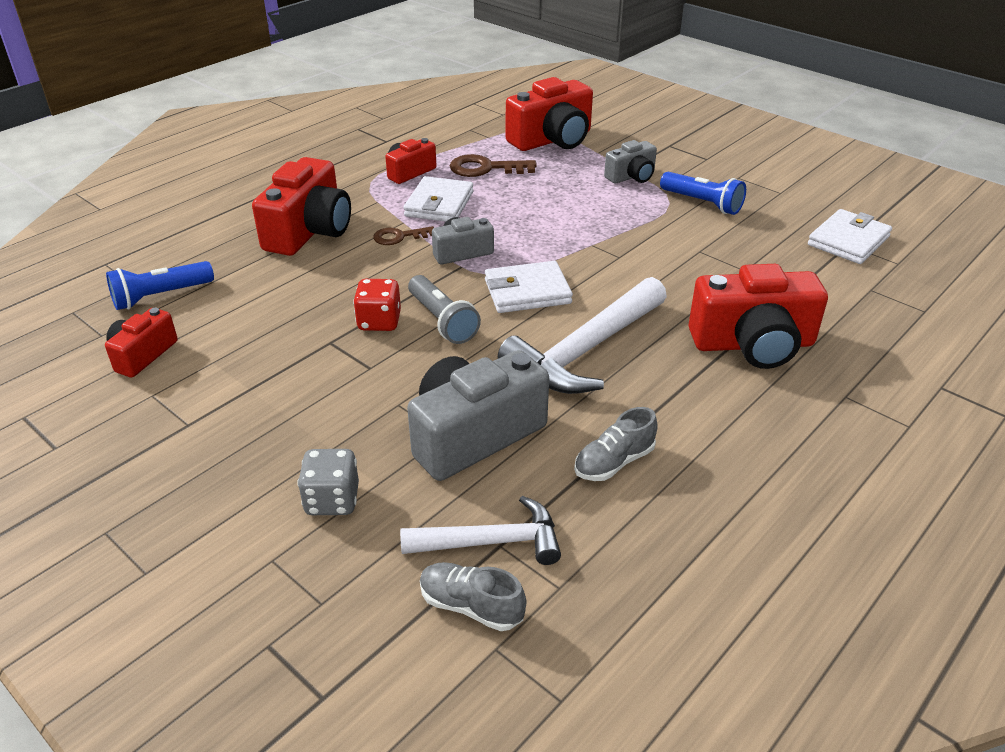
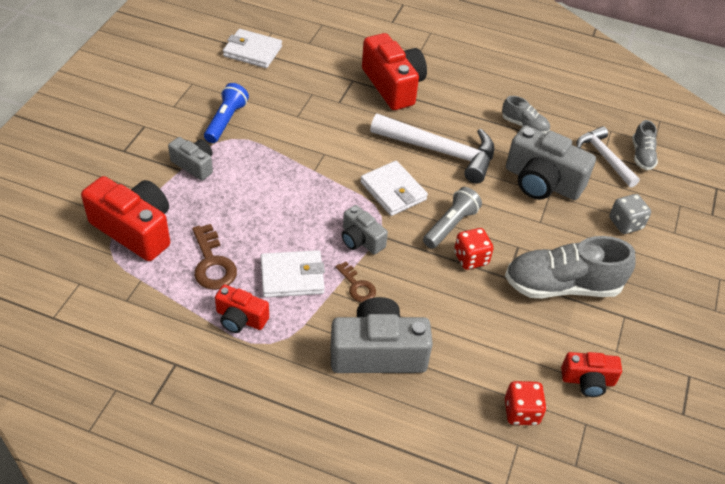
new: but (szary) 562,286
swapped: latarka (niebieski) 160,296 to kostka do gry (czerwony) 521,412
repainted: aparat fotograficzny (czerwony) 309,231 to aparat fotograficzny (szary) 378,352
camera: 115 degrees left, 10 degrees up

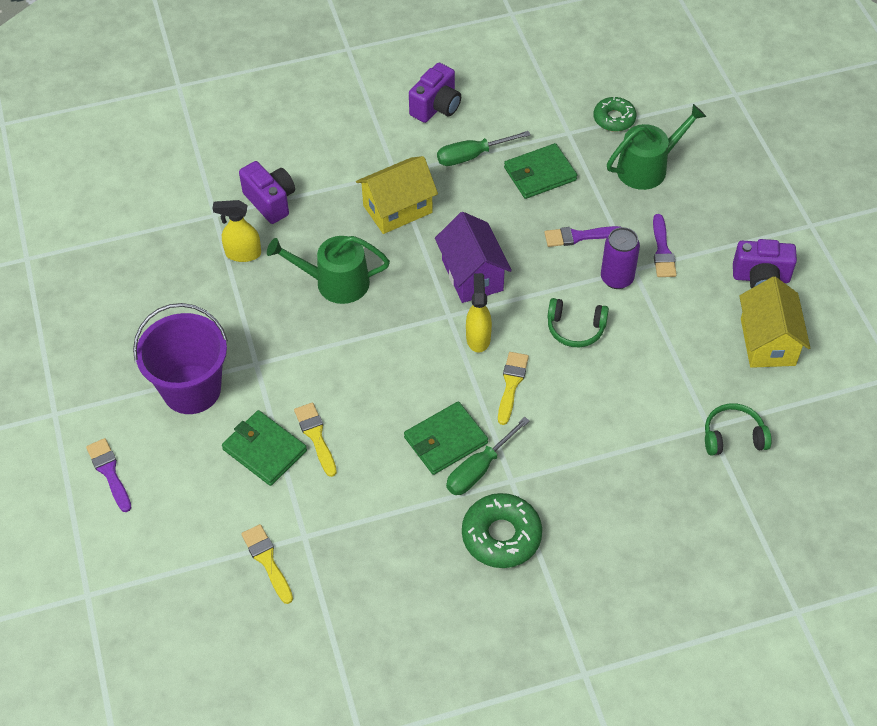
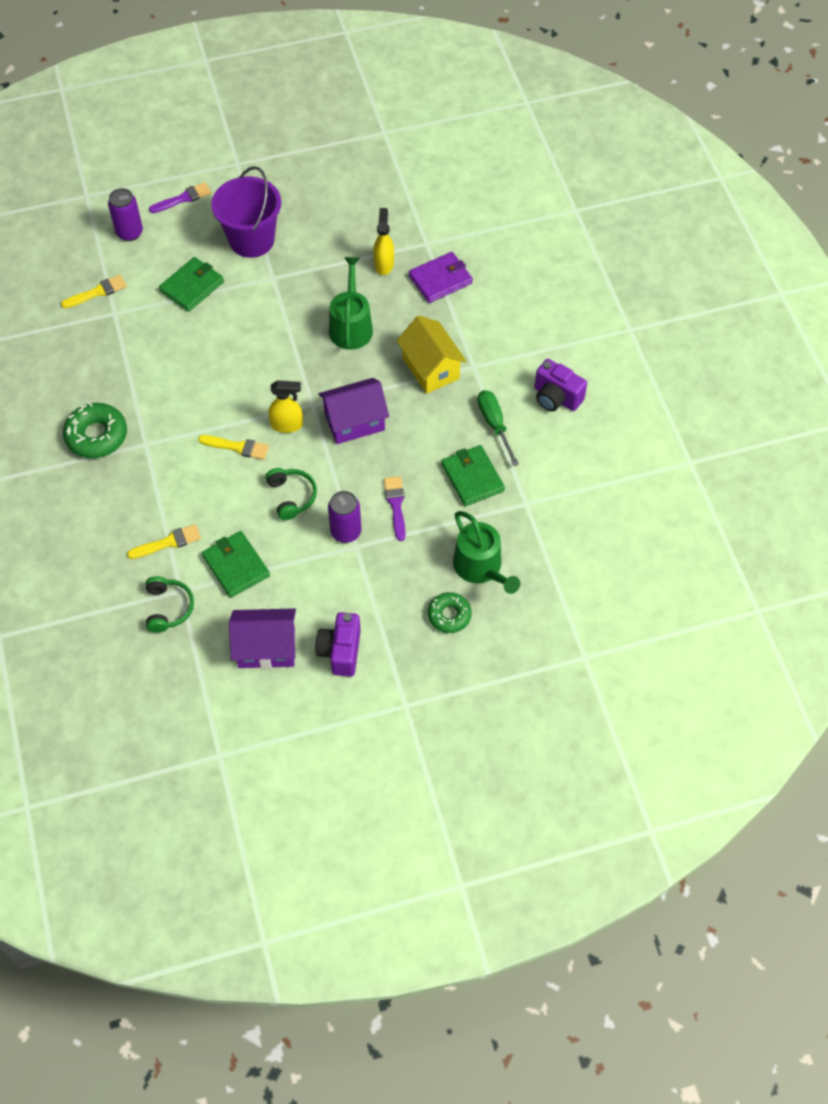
gone: śrubokręt (zielony) 479,469; pędzel (fioletowy) 662,250
new: puszka (fioletowy) 129,233
shifted: pędzel (żółty) 316,436 to 168,542; portfel (zielony) 445,440 to 236,566; donut (zielony) 614,119 to 449,615
swapped: aparat fotograficzny (fioletowy) 270,201 to portfel (fioletowy) 440,279
repainted: domek (żółty) 768,342 to domek (fioletowy) 266,648
rotated: słuchawki (zielony) 575,328 = 292,496 150 degrees clockwise
camera: 90 degrees right, 5 degrees up

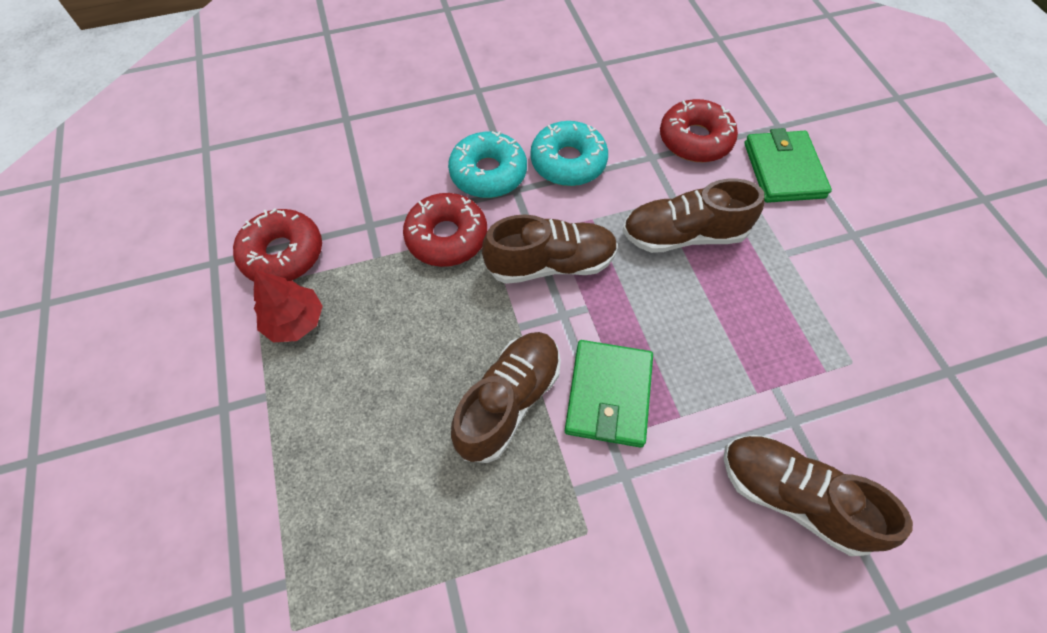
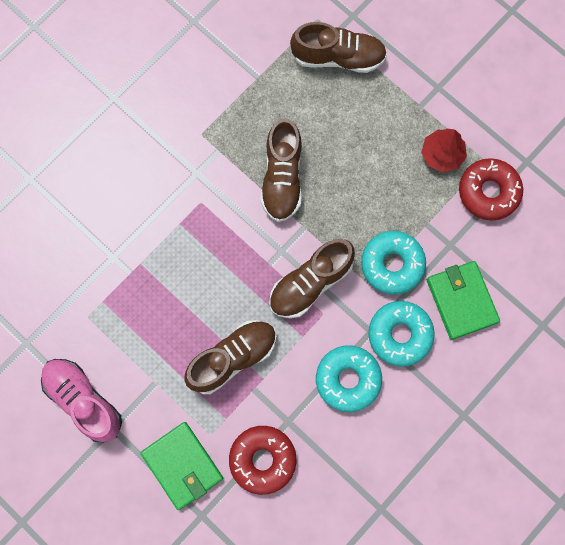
new: but (różowy) 83,400
shifted: portfel (zielony) 608,394 to 461,301; but (brązowy) 791,496 to 338,57
repainted: donut (czerwony) 447,237 to donut (turkusowy) 392,264
camera: 150 degrees right, 15 degrees up

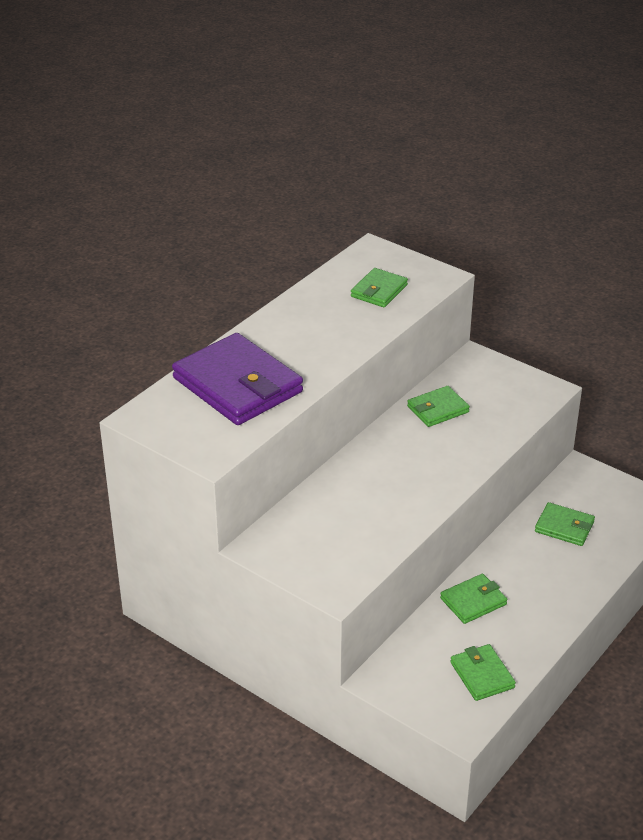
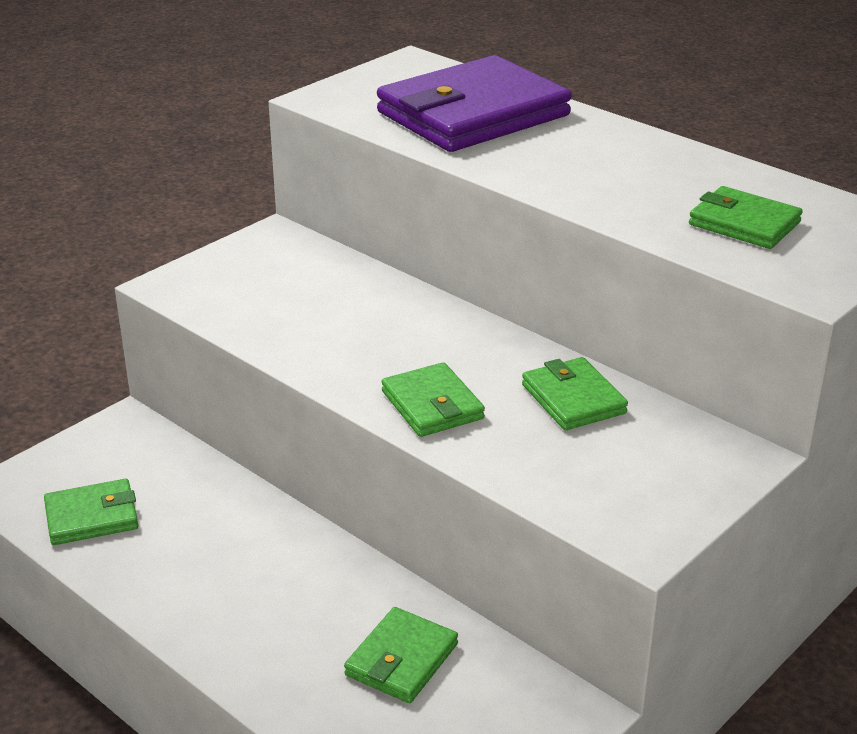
shifted: portfel (zielony) 473,601 to 432,405
camera: 95 degrees right, 5 degrees down

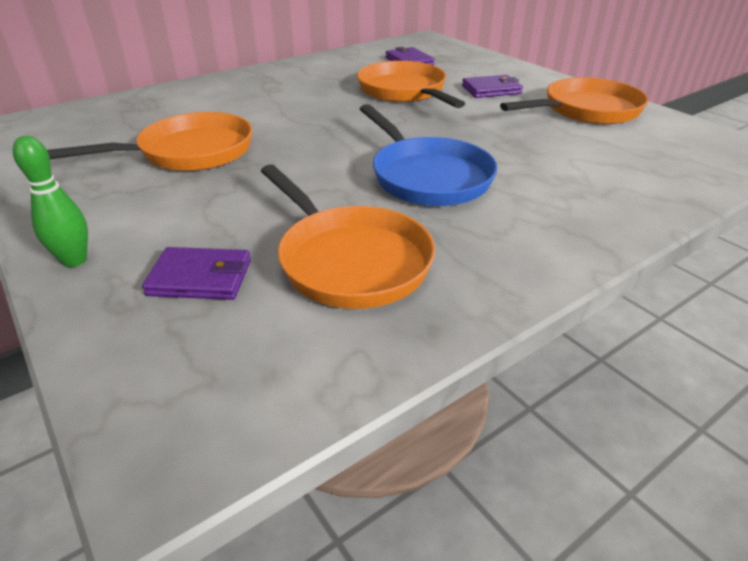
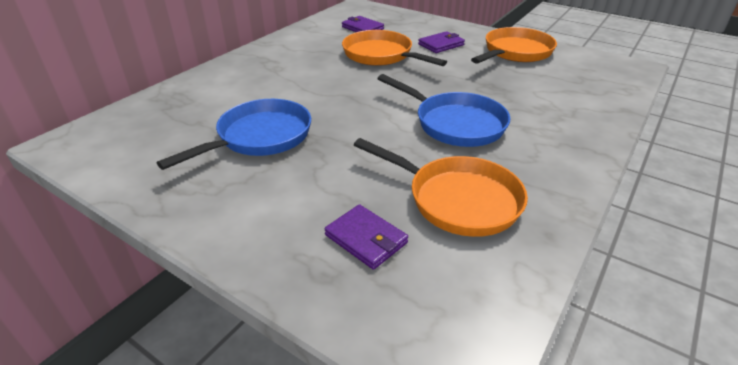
gone: kręgiel (zielony) 74,260
repainted: patelnia (pomarańczowy) 189,152 to patelnia (niebieski) 260,137
rotated: portfel (fioletowy) 200,278 = 366,239 60 degrees clockwise
camera: 20 degrees left, 0 degrees up

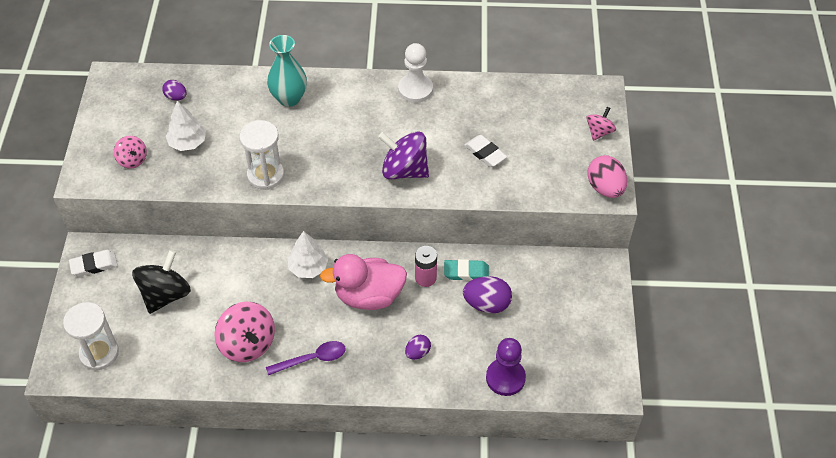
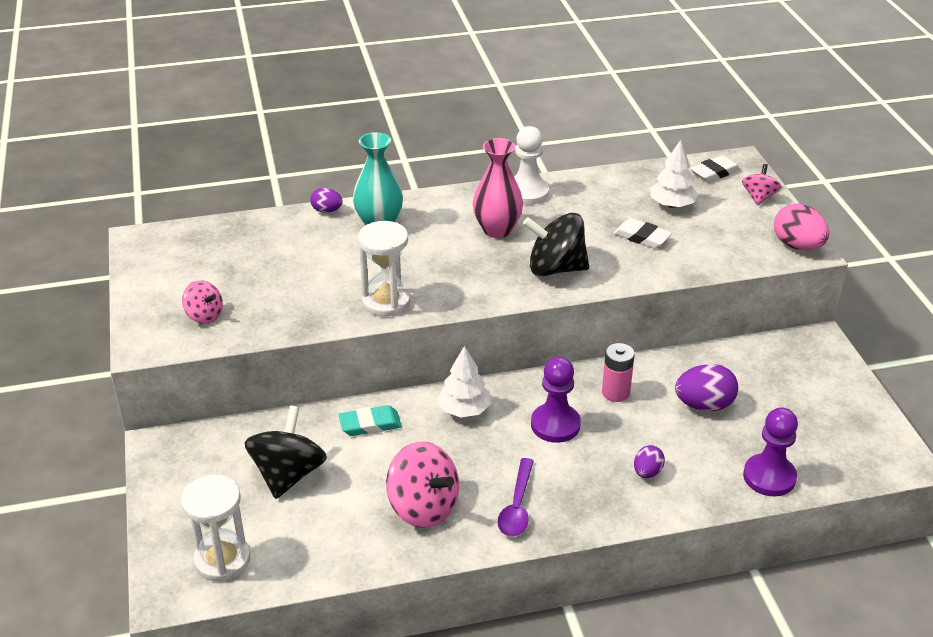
new: wazon (różowy) 497,230
shifted: gumka do mazania (biały) 94,265 to 714,172; jajko (fioletowy) 176,97 to 327,211; drzewko (biały) 187,143 to 672,205; gumka do mazania (turkusowy) 466,272 to 370,424
swapped: kaczka (różowy) 368,296 to pionek (fioletowy) 555,425
repainted: bączek (fioletowy) 404,170 to bączek (czarny) 555,268
rotated: łyżka (fioletowy) 312,359 = 517,506 135 degrees clockwise
camera: 15 degrees left, 15 degrees down

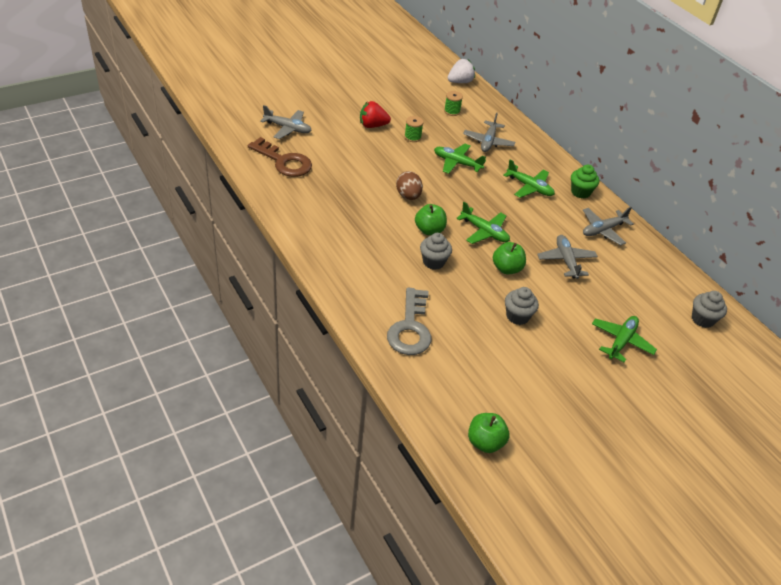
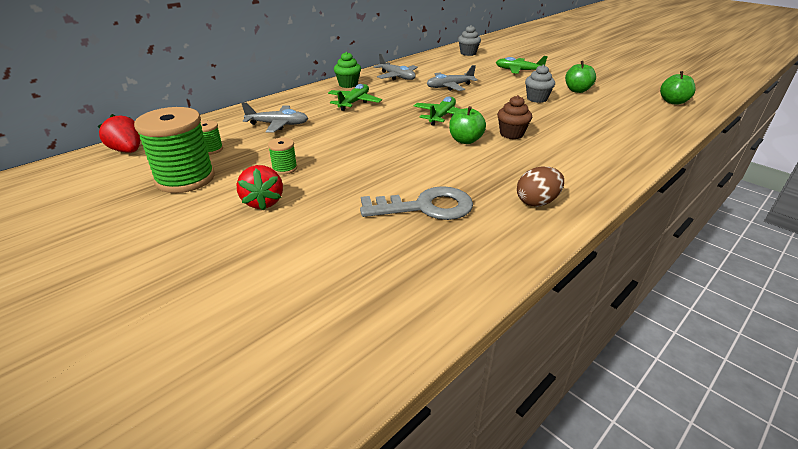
gone: klucz (brązowy) 284,161; samolot (szary) 288,128; samolot (zielony) 457,163
new: szpulka (zielony) 185,179
shifted: klucz (szary) 410,328 to 426,207; jajko (brązowy) 408,196 to 537,202; jabłko (zielony) 507,268 to 577,90
repainted: muffinka (szary) 433,262 to muffinka (brązowy) 511,134; truskawka (biały) 460,82 to truskawka (czerwony) 128,151
camera: 100 degrees left, 10 degrees down

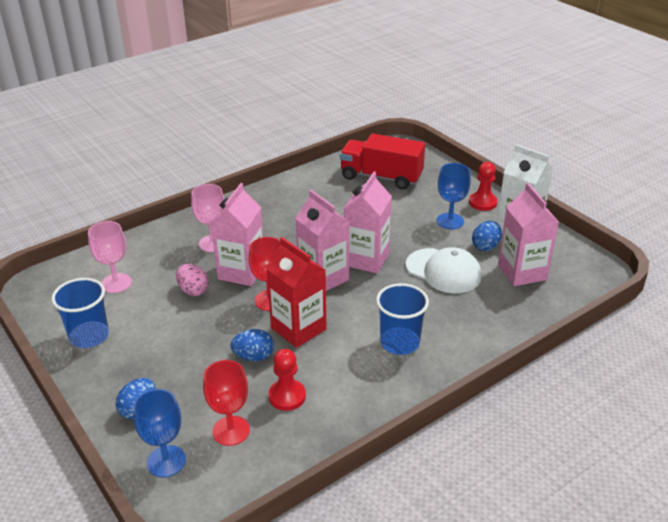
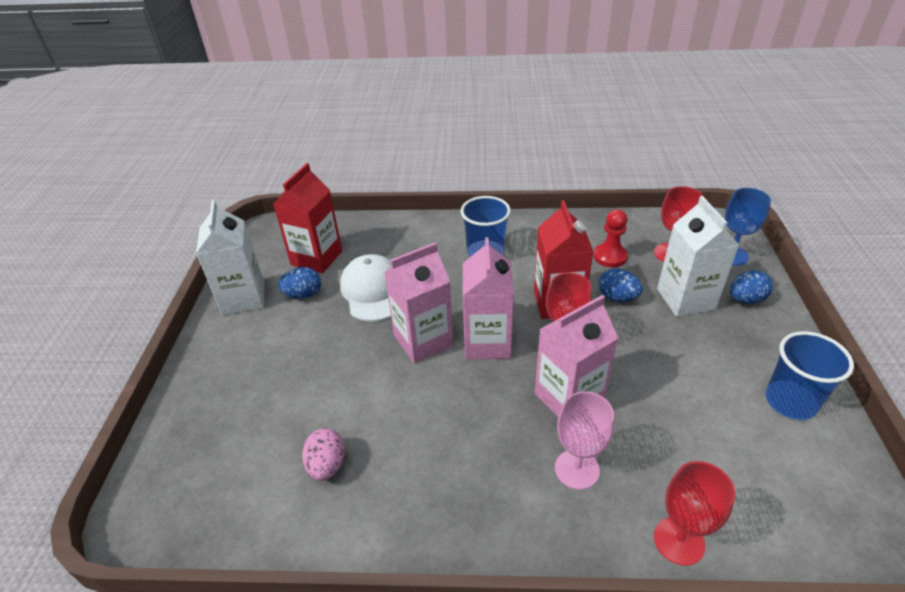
gone: kielich (różowy) 116,283; ciężarówka (czerwony) 381,177; kielich (niebieski) 450,221; pionek (czerwony) 483,203
new: kielich (czerwony) 679,541; karton mleka (biały) 685,299
shifted: jajko (różowy) 193,290 to 327,465
repainted: karton mleka (różowy) 522,272 to karton mleka (czerwony) 316,258
camera: 140 degrees left, 5 degrees up

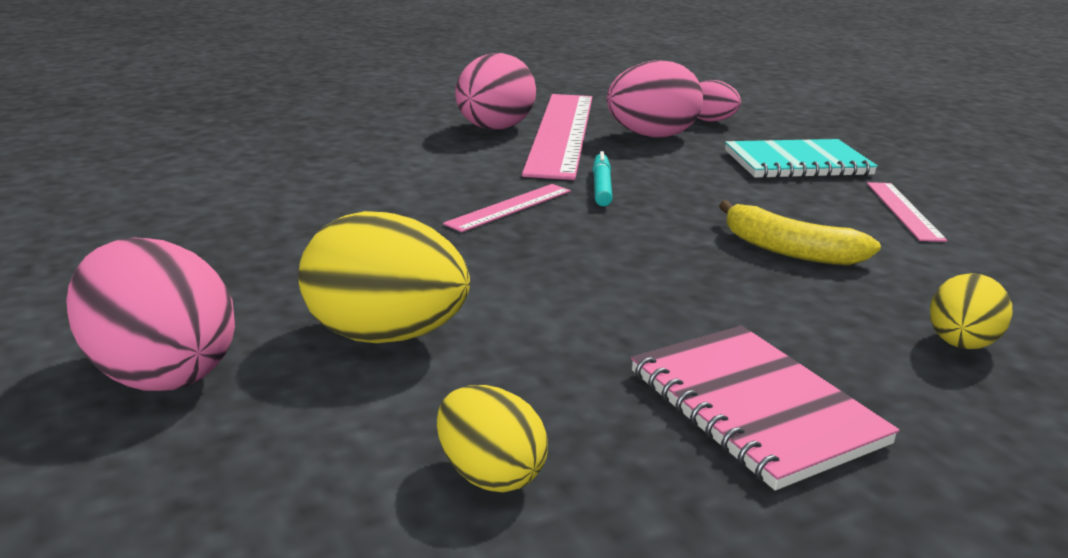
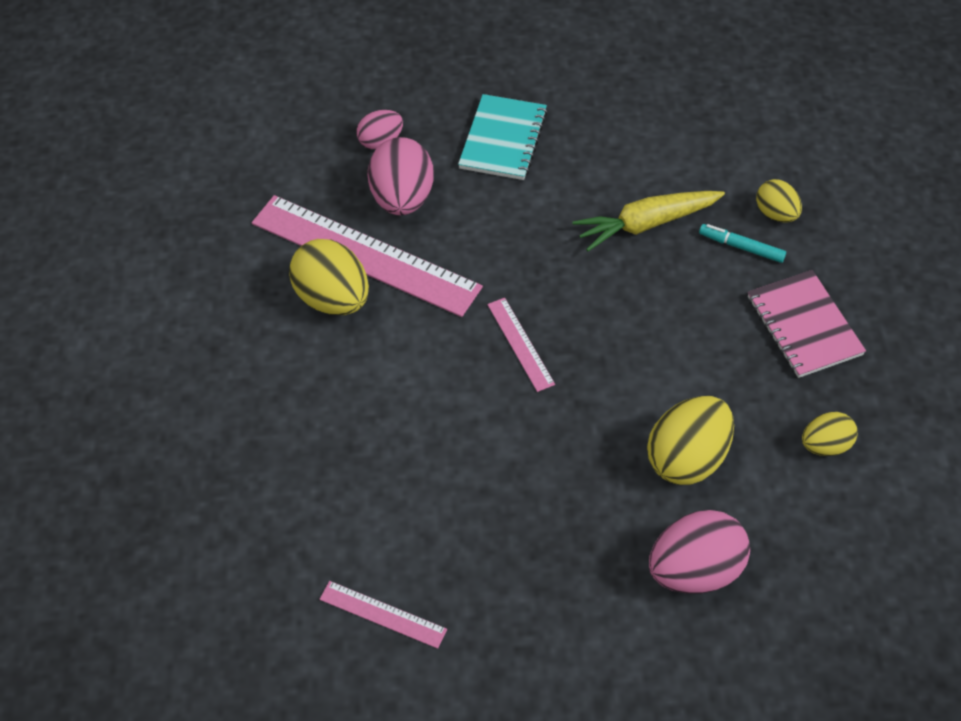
shifted: flamaster (turkusowy) 601,187 to 741,247; linijka (różowy) 903,210 to 382,614
swapped: banan (żółty) 789,250 to marchewka (żółty) 646,224
repainted: jajko (różowy) 494,129 to jajko (żółty) 333,299
rotated: zeszyt (różowy) 754,407 = 804,326 75 degrees clockwise
camera: 65 degrees left, 30 degrees up

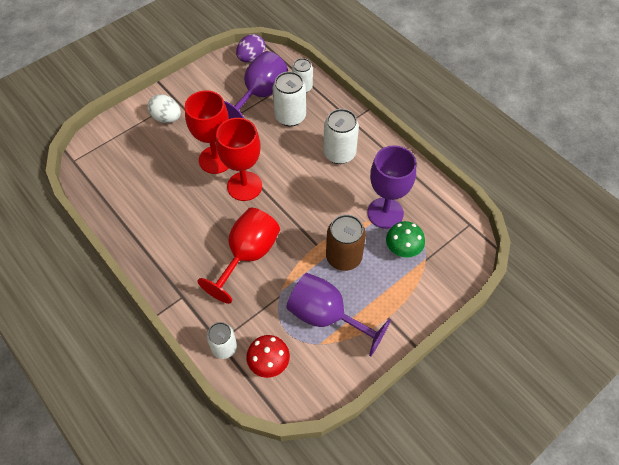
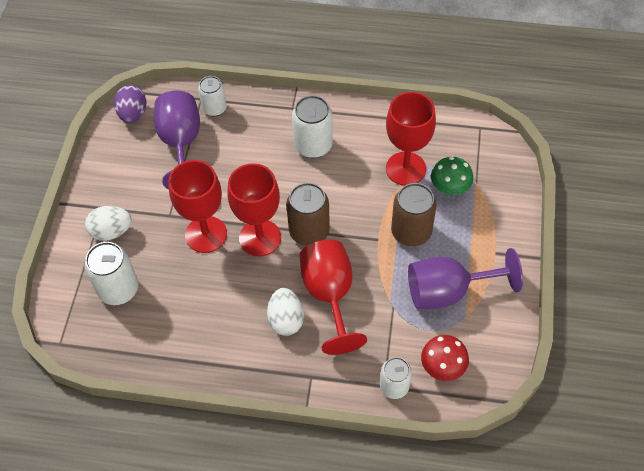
new: jajko (biały) 286,320; puszka (brązowy) 309,231
shifted: puszka (biały) 290,116 to 118,289
repainted: kielich (fioletowy) 385,213 to kielich (czerwony) 405,169
camera: 40 degrees left, 0 degrees up

